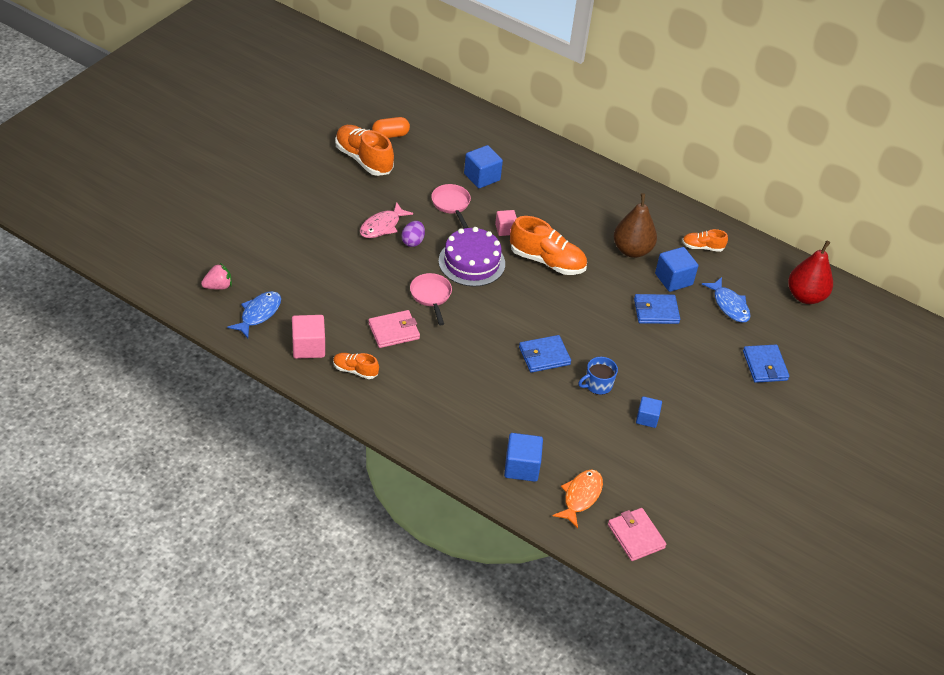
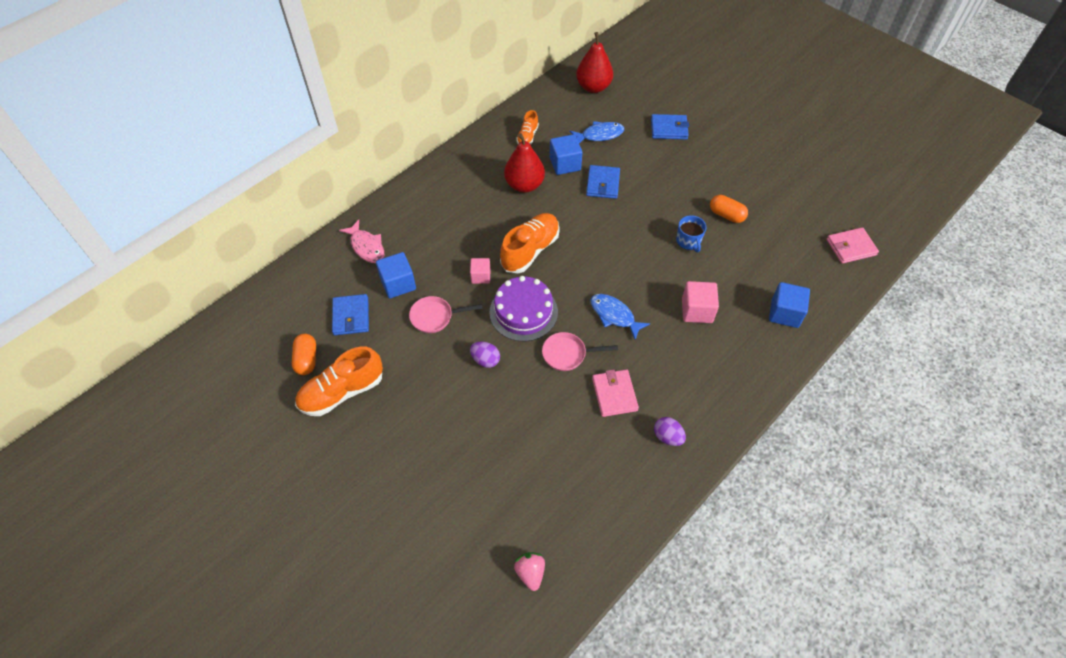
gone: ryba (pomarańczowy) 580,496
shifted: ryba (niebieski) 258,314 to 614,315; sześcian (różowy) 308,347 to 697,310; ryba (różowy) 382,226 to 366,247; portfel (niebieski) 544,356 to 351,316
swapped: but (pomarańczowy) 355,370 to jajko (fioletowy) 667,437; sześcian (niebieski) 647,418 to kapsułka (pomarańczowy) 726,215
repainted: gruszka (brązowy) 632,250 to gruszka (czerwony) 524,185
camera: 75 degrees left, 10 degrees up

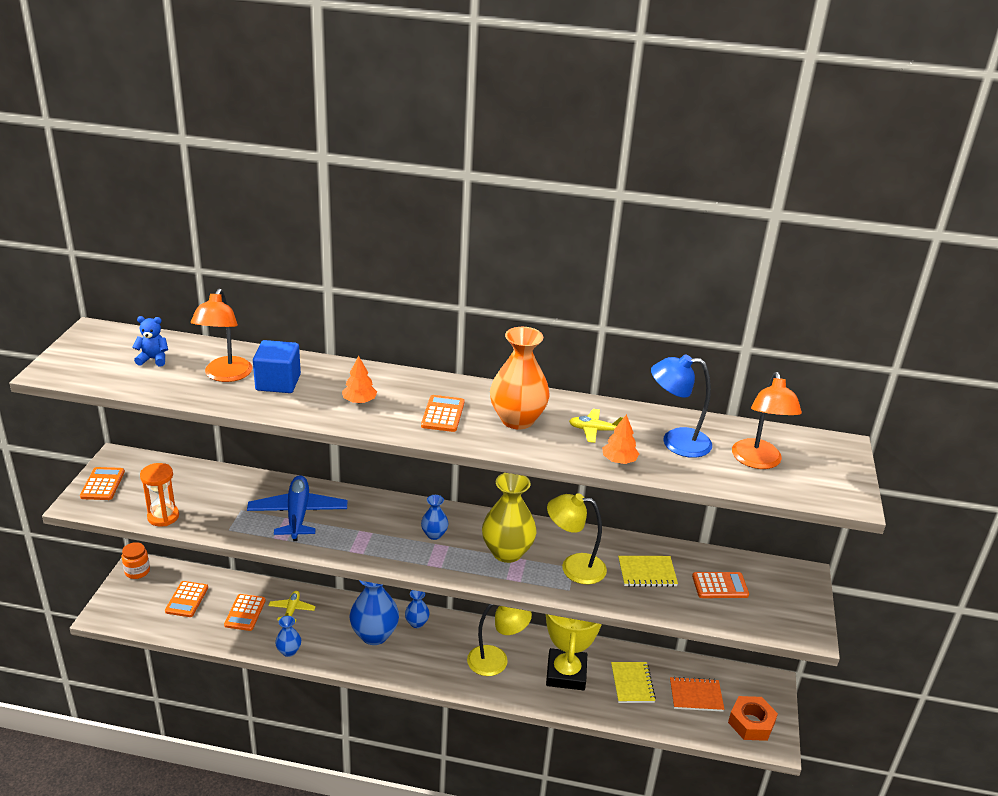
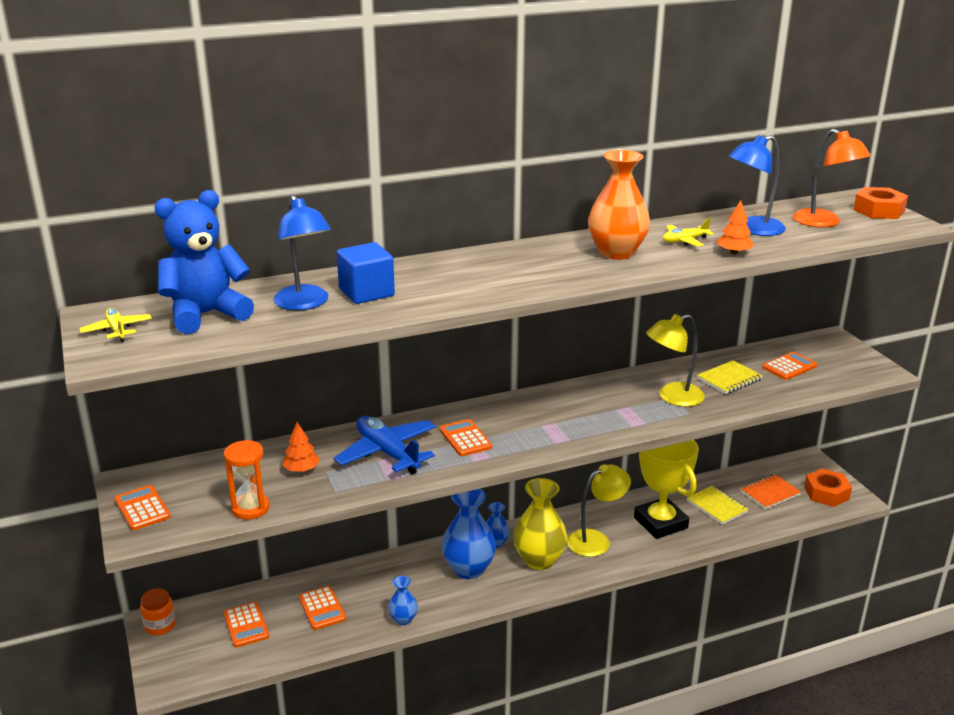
gone: wazon (niebieski) 434,534
new: nakrętka (pomarańczowy) 878,210
shifted: samolot (żółty) 292,610 to 117,330; drzewko (pomarańczowy) 359,401 to 301,469; kalkulator (pomarańczowy) 443,414 to 465,438; wazon (żółty) 507,552 to 539,560
repainted: lampka (pomarańczowy) 225,375 to lampka (niebieski) 305,303
scaled: miś (niebieski) 153,359 = 206,315 x2.15
camera: 30 degrees left, 5 degrees down

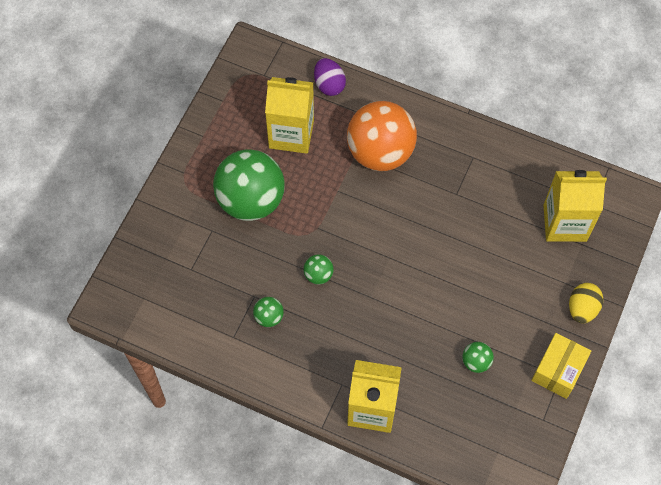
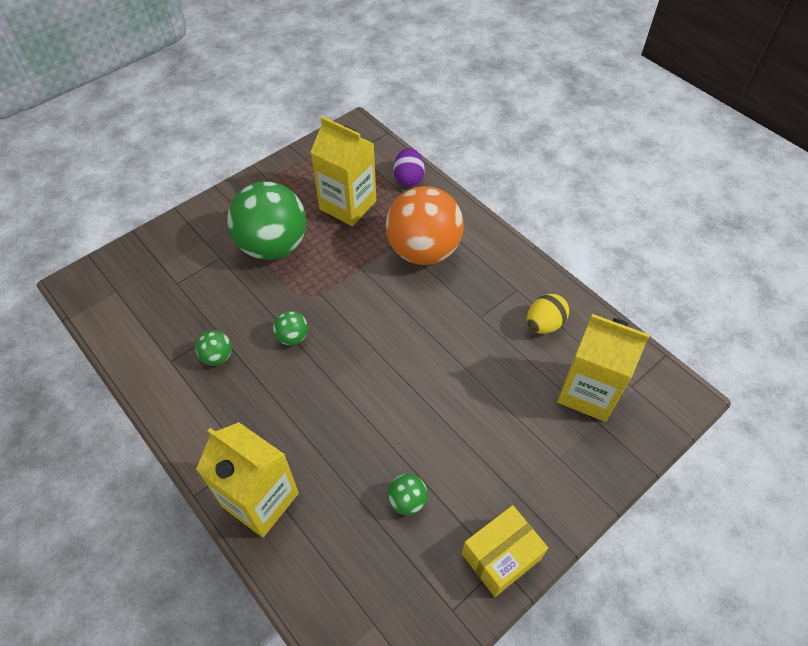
shifted: jajko (żółty) 582,308 to 544,324
camera: 25 degrees right, 10 degrees down

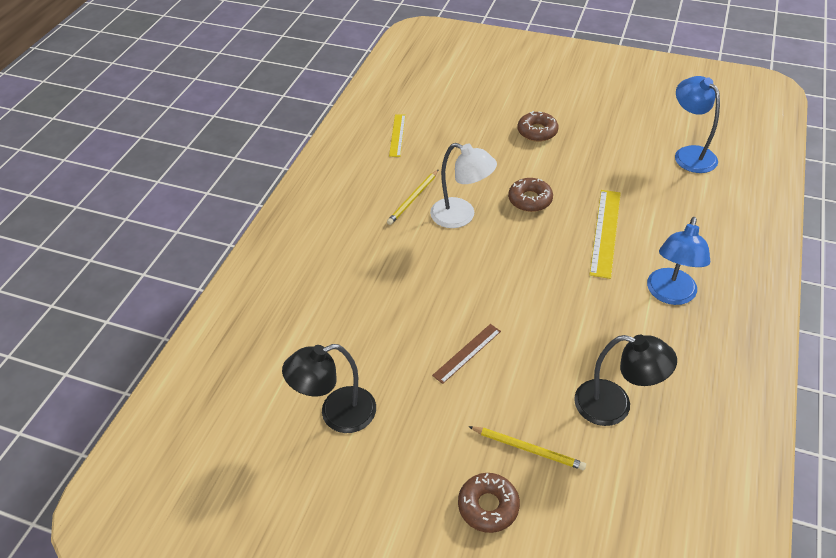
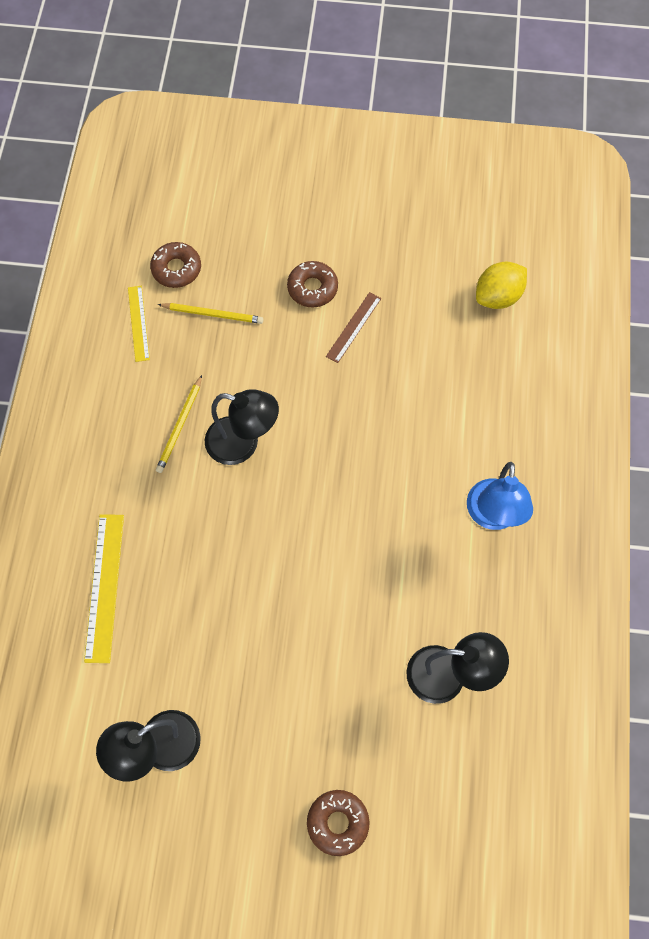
shifted: linijka (brązowy) 467,353 to 354,327; ołówek (żółty) 528,449 to 213,314; donut (brązowy) 530,200 to 176,269; linijka (żółty) 605,232 to 104,587
swapped: lampka (niebieski) 689,154 to cytryna (żółty) 498,297
repainted: lampka (biały) 461,216 to lampka (czarny) 243,444
camera: 15 degrees left, 20 degrees up

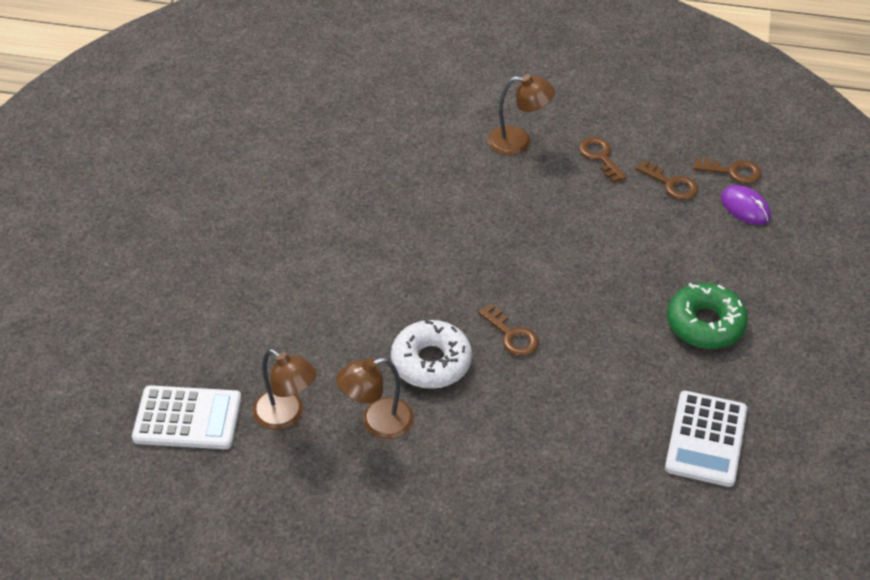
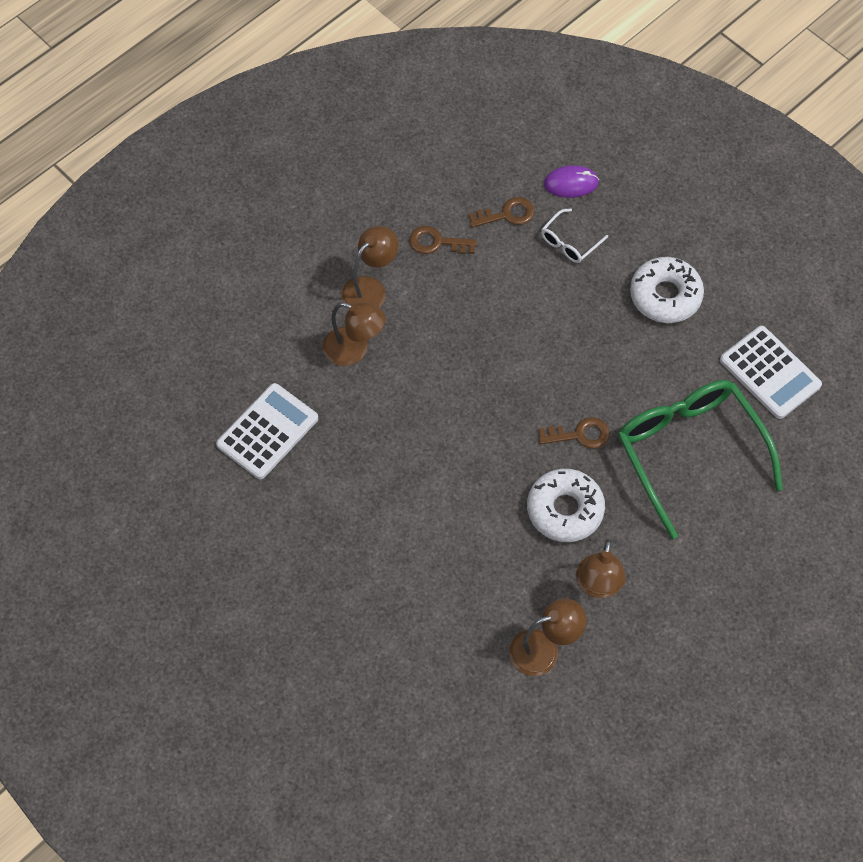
gone: klucz (brązowy) 733,172
new: lampka (brązowy) 354,350; okulary (biały) 569,242; okulary (zielony) 689,452
shifted: kalkulator (biały) 187,418 to 267,432
repainted: donut (zielony) 705,324 to donut (biały) 665,295
camera: 55 degrees left, 15 degrees up

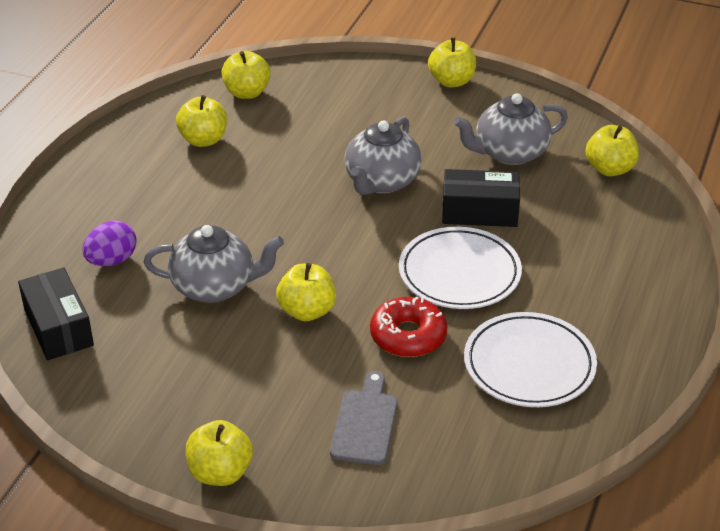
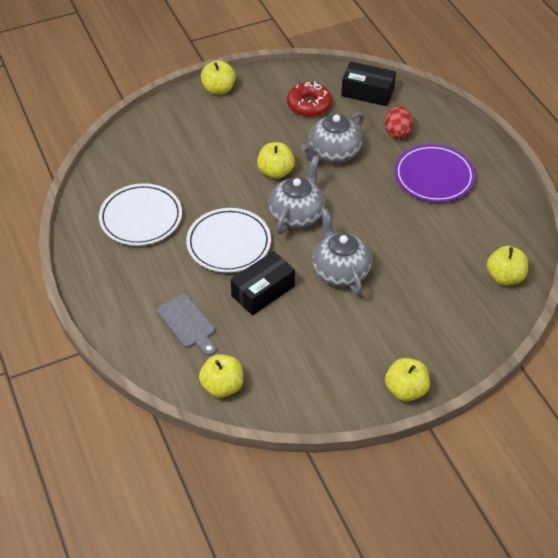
gone: jabłko (żółty) 203,140
new: talerz (fioletowy) 434,177
shifted: deska do krojenia (szary) 365,423 to 187,323; donut (czerwony) 408,336 to 309,105; imbryk (szary) 509,153 to 297,215
repainted: jajko (fioletowy) 112,261 to jajko (czerwony) 397,132
camera: 135 degrees right, 10 degrees up

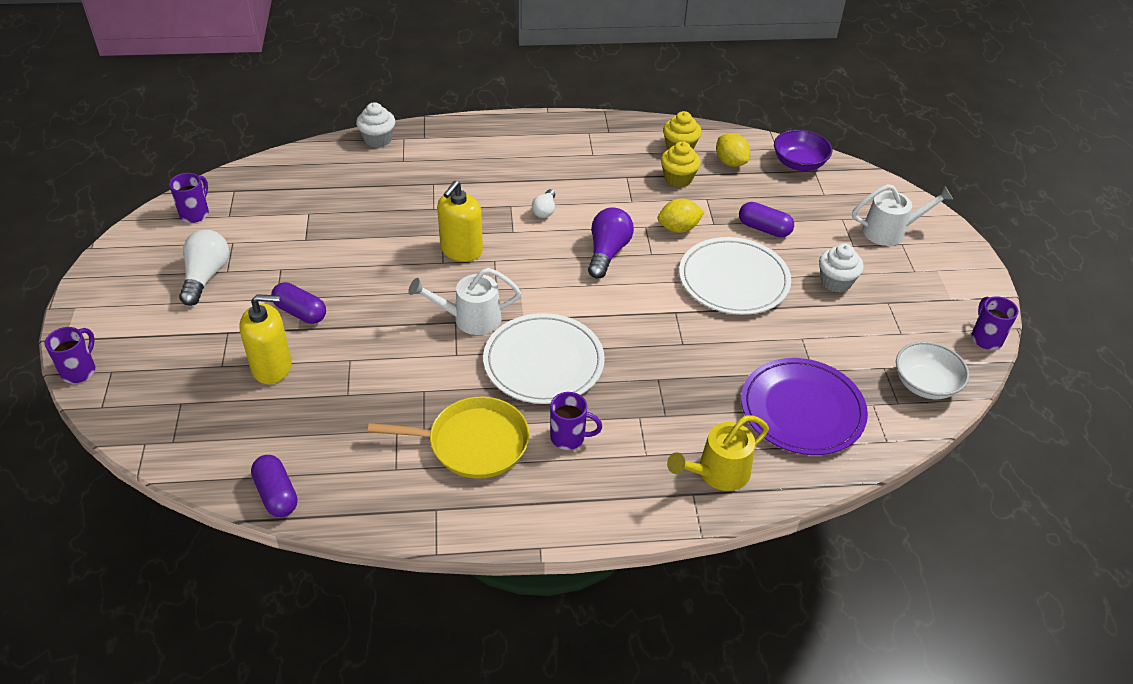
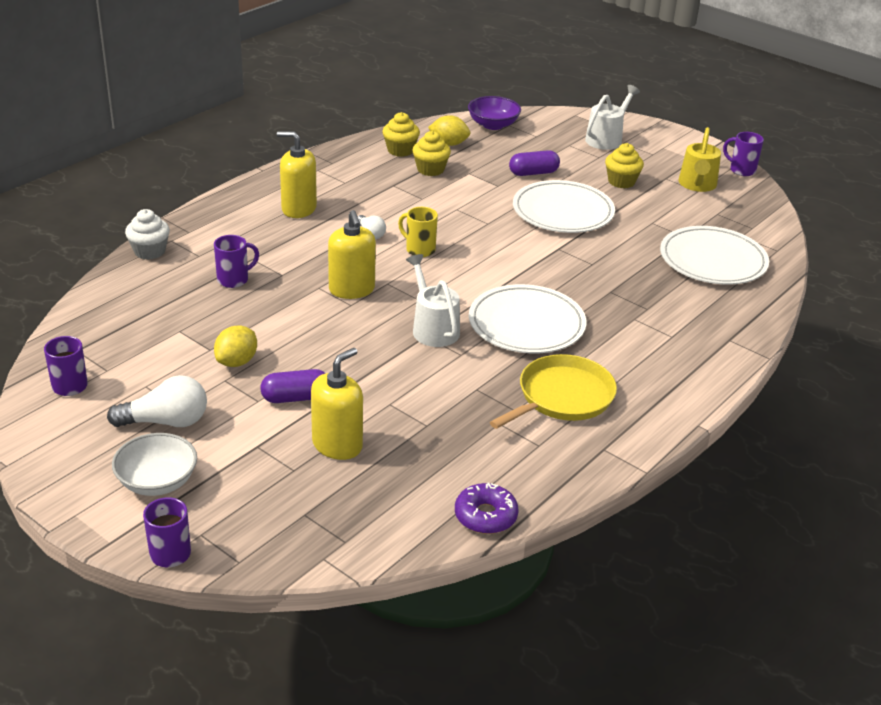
gone: żarówka (fioletowy) 607,252
new: dozownik mydła (żółty) 298,209; kubek (żółty) 419,249
shifted: kubek (fioletowy) 569,437 to 234,280; cytryna (żółty) 678,228 to 237,362; konewka (żółty) 717,473 to 697,185; miska (biały) 925,384 to 157,482
swapped: kapsułka (fioletowy) 276,494 to donut (fioletowy) 485,516
repainted: talerz (fioletowy) 802,410 to talerz (biały) 713,260; muffinka (biały) 836,282 to muffinka (żółty) 621,182
rotated: żarówka (biały) 206,276 = 166,422 120 degrees clockwise; konewka (biały) 469,319 = 432,328 120 degrees clockwise
camera: 45 degrees left, 10 degrees down

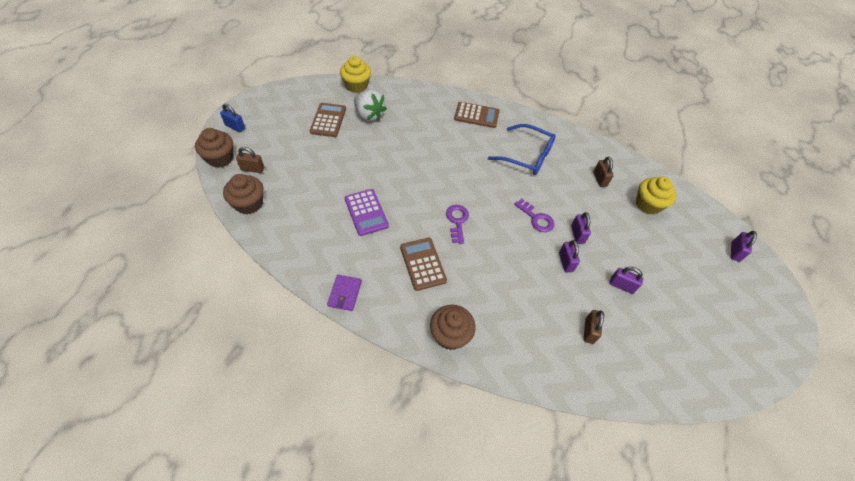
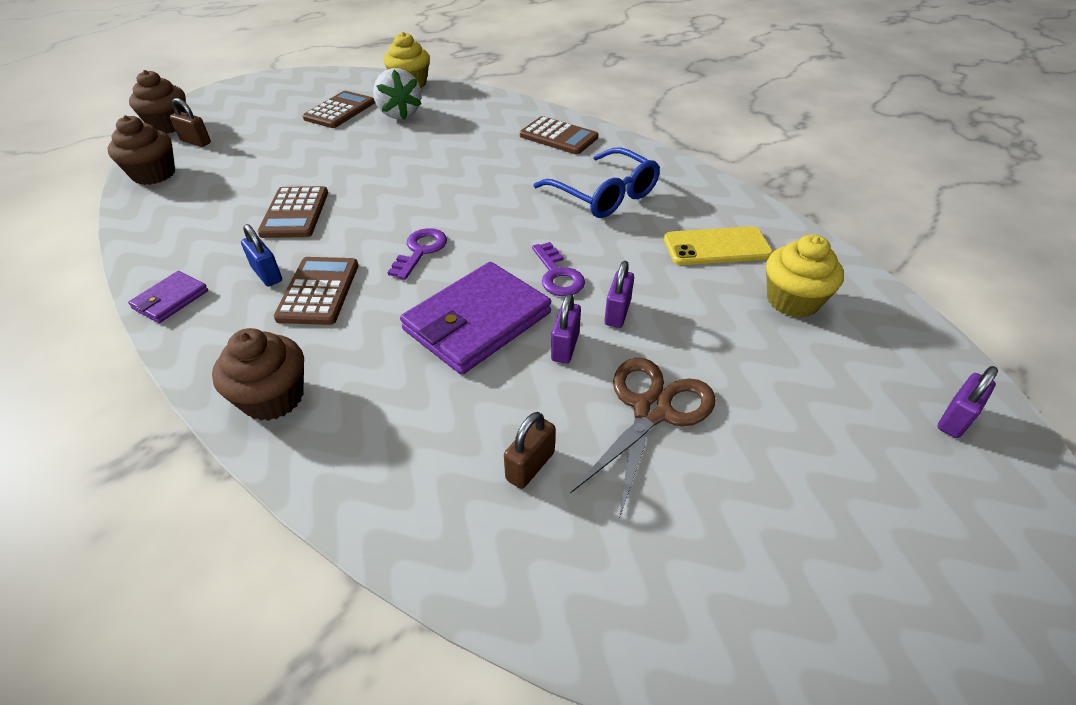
new: portfel (fioletowy) 477,321
shifted: kłódka (niebieski) 235,127 to 267,274
swapped: kłódka (brązowy) 599,179 to telefon (żółty) 716,247; kłódka (fioletowy) 621,286 to nożyczki (brązowy) 652,410
repainted: kalkulator (fioletowy) 366,212 to kalkulator (brązowy) 294,213
camera: 25 degrees right, 10 degrees down

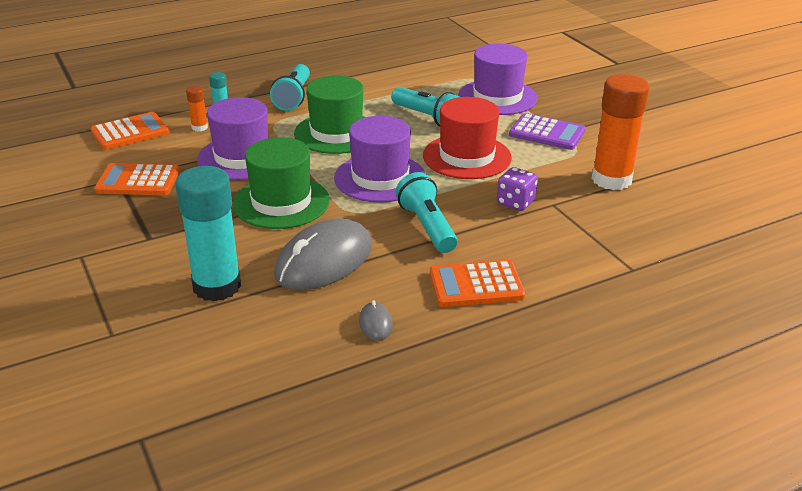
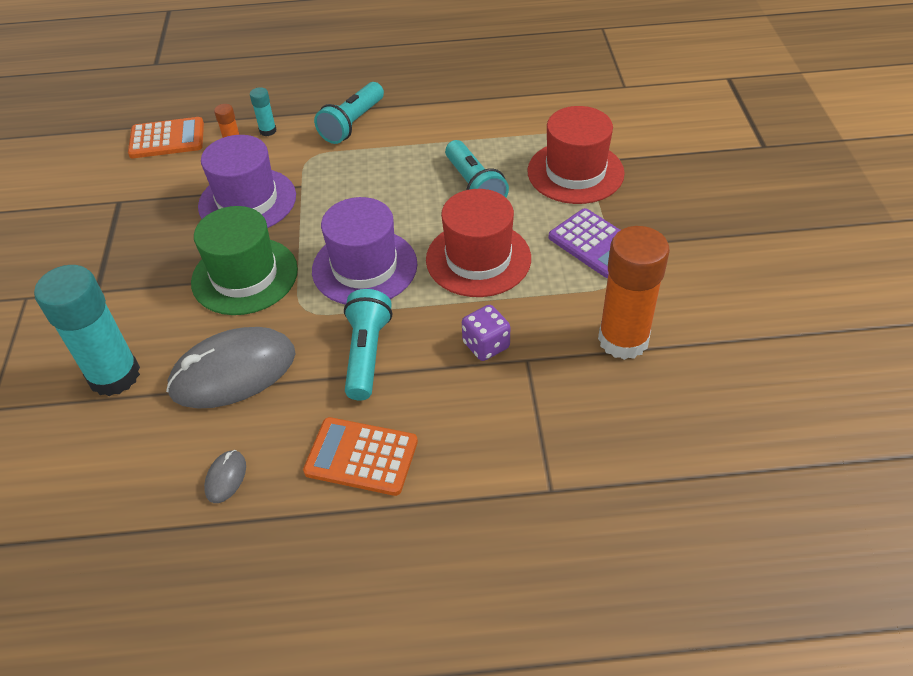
gone: kalkulator (pomarańczowy) 138,181; kapelusz (zielony) 336,133
repainted: kapelusz (fioletowy) 497,97 to kapelusz (czerwony) 575,172
camera: 25 degrees right, 15 degrees up

